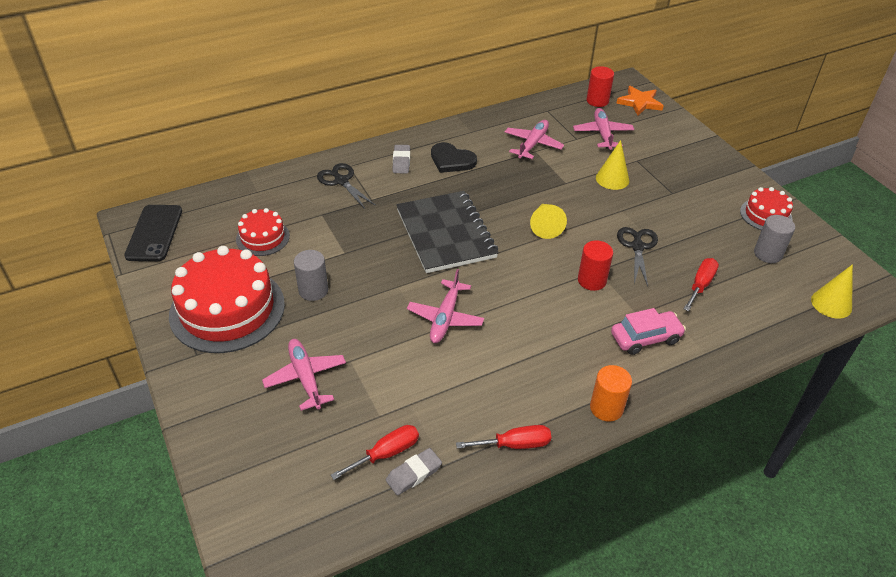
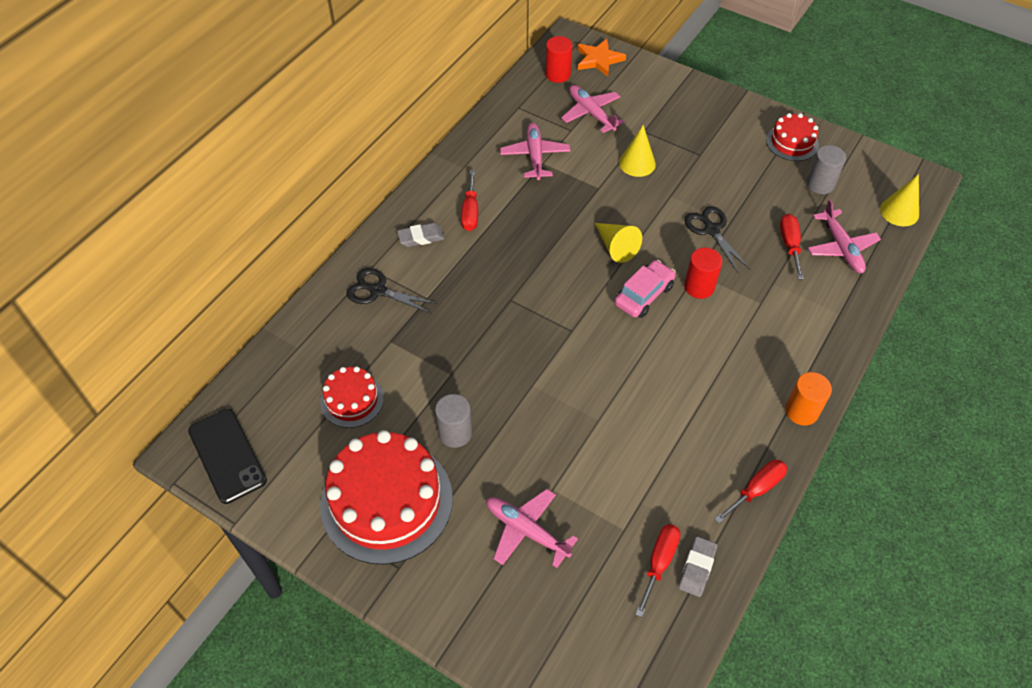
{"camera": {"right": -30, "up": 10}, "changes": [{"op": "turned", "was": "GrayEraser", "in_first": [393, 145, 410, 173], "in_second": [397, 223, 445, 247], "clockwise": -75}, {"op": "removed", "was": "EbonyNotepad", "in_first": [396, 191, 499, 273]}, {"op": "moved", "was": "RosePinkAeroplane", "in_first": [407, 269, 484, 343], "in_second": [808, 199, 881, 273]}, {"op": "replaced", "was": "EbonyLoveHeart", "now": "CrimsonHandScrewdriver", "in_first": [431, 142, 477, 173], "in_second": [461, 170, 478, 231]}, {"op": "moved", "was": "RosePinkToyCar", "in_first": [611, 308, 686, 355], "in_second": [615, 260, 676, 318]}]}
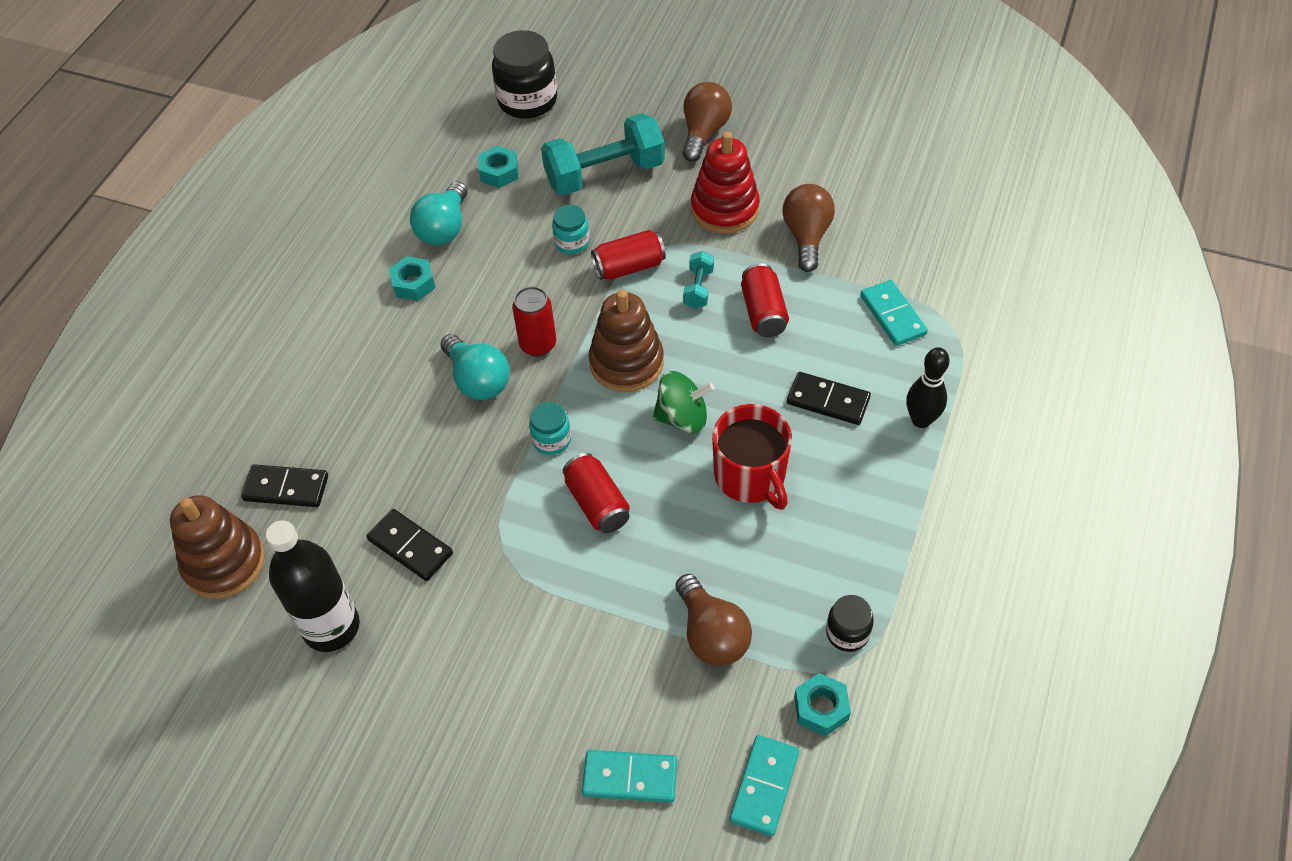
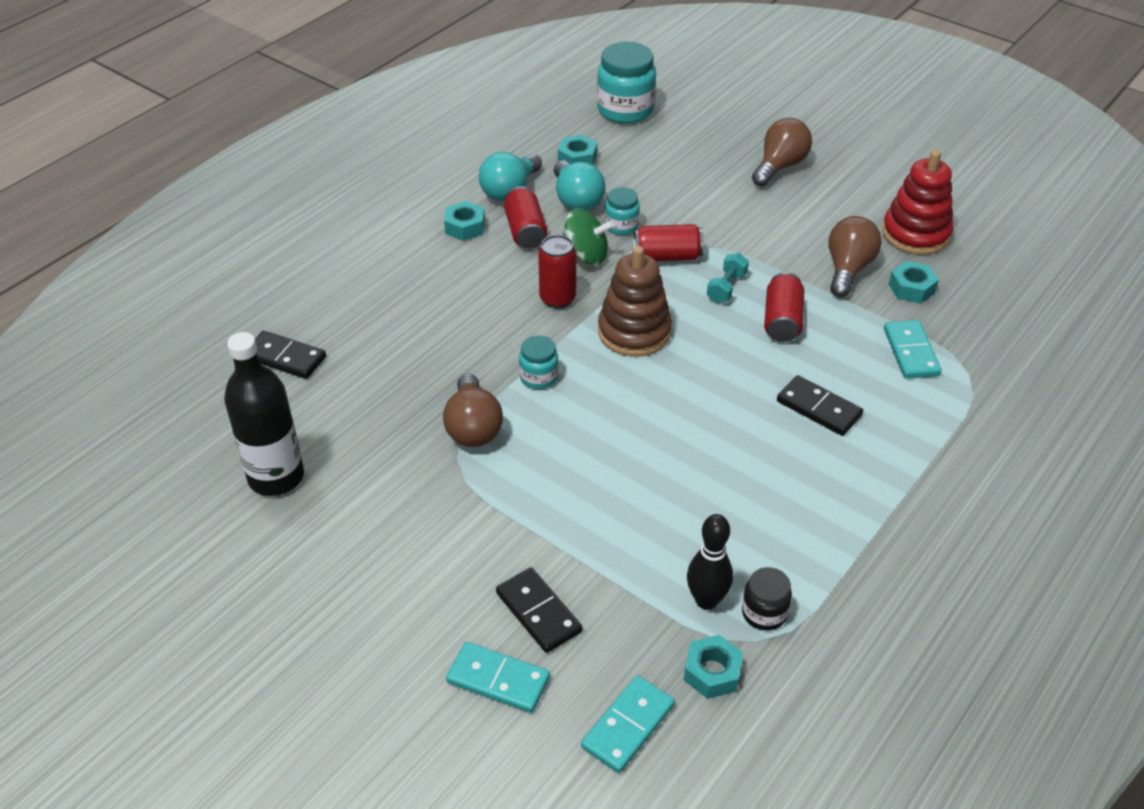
{"camera": {"right": 15, "up": -10}, "changes": [{"op": "removed", "was": "BrownRingStacker", "in_first": [170, 495, 265, 599]}, {"op": "moved", "was": "EbonyDomino", "in_first": [367, 509, 453, 581], "in_second": [496, 567, 582, 653]}, {"op": "moved", "was": "AquaLightbulb", "in_first": [440, 334, 510, 400], "in_second": [554, 160, 605, 211]}, {"op": "recoloured", "was": "EbonyJar", "now": "AquaJar", "in_first": [492, 30, 557, 119], "in_second": [597, 42, 656, 124]}, {"op": "removed", "was": "AquaDumbbell", "in_first": [541, 113, 665, 195]}, {"op": "moved", "was": "CrimsonCan", "in_first": [563, 453, 630, 533], "in_second": [504, 186, 547, 249]}, {"op": "moved", "was": "EmeraldSpinningTop", "in_first": [653, 371, 715, 434], "in_second": [563, 208, 614, 266]}, {"op": "moved", "was": "BrownLightbulb", "in_first": [675, 574, 752, 666], "in_second": [443, 374, 503, 447]}, {"op": "moved", "was": "CrimsonRingStacker", "in_first": [691, 132, 760, 233], "in_second": [882, 150, 953, 255]}, {"op": "removed", "was": "CrimsonTeaMug", "in_first": [712, 404, 792, 510]}, {"op": "moved", "was": "EbonyBowlingPin", "in_first": [906, 347, 949, 428], "in_second": [687, 514, 733, 610]}, {"op": "added", "now": "AquaHexagonNut", "in_second": [889, 261, 939, 303]}]}
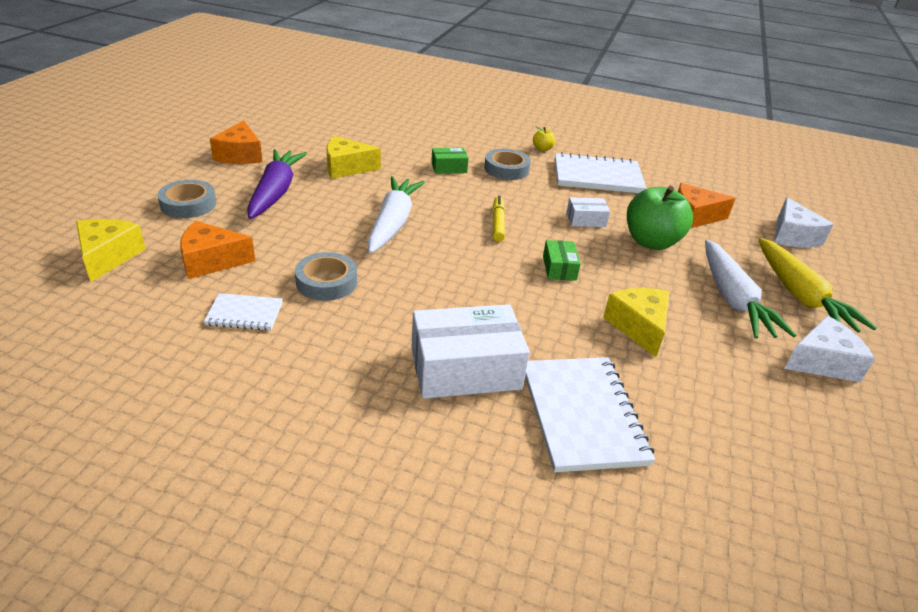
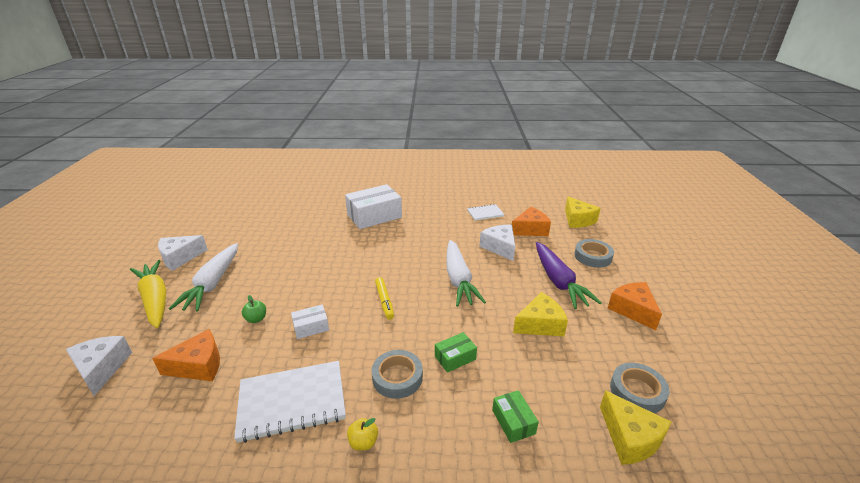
{"camera": {"right": 165, "up": -5}, "changes": [{"op": "moved", "was": "GrayRollOfTape", "in_first": [295, 252, 357, 301], "in_second": [610, 363, 670, 413]}, {"op": "removed", "was": "PureWhiteNotepad", "in_first": [525, 357, 655, 472]}, {"op": "moved", "was": "EmeraldPackage", "in_first": [543, 240, 581, 281], "in_second": [492, 390, 539, 443]}, {"op": "moved", "was": "BrightYellowCheese", "in_first": [603, 288, 669, 357], "in_second": [600, 390, 672, 465]}, {"op": "resized", "was": "EmeraldToyApple", "in_first": [627, 186, 693, 250], "in_second": [242, 295, 266, 323], "ratio": 0.44}, {"op": "turned", "was": "PureWhiteCarrot", "in_first": [705, 240, 797, 339], "in_second": [169, 243, 238, 311], "clockwise": -150}, {"op": "added", "now": "PureWhiteCheese", "in_second": [479, 225, 515, 261]}]}
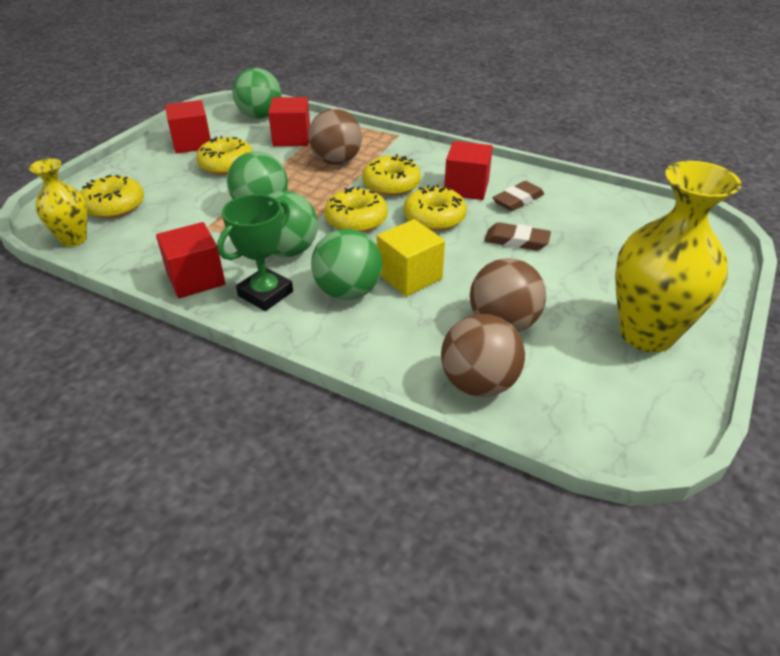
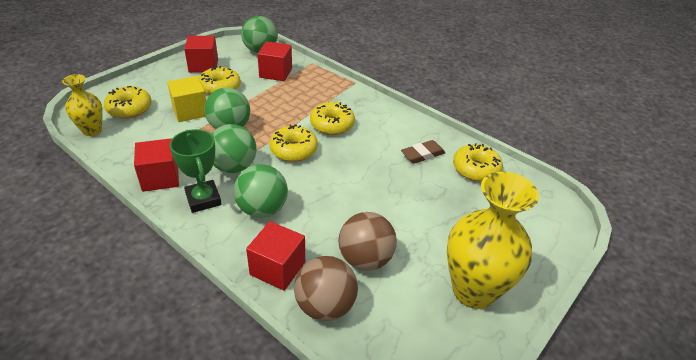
{"camera": {"right": 10, "up": 0}, "changes": [{"op": "turned", "was": "EmeraldTrophy", "in_first": [217, 194, 293, 311], "in_second": [170, 129, 222, 213], "clockwise": -75}, {"op": "removed", "was": "BrownBall", "in_first": [308, 109, 362, 165]}, {"op": "moved", "was": "BrightYellowBlock", "in_first": [377, 219, 445, 297], "in_second": [167, 76, 206, 122]}, {"op": "moved", "was": "BrightYellowDoughnut", "in_first": [404, 184, 467, 231], "in_second": [453, 143, 503, 182]}, {"op": "moved", "was": "CrimsonBlock", "in_first": [444, 141, 493, 200], "in_second": [246, 221, 305, 291]}, {"op": "removed", "was": "BrownEraser", "in_first": [484, 222, 551, 251]}]}
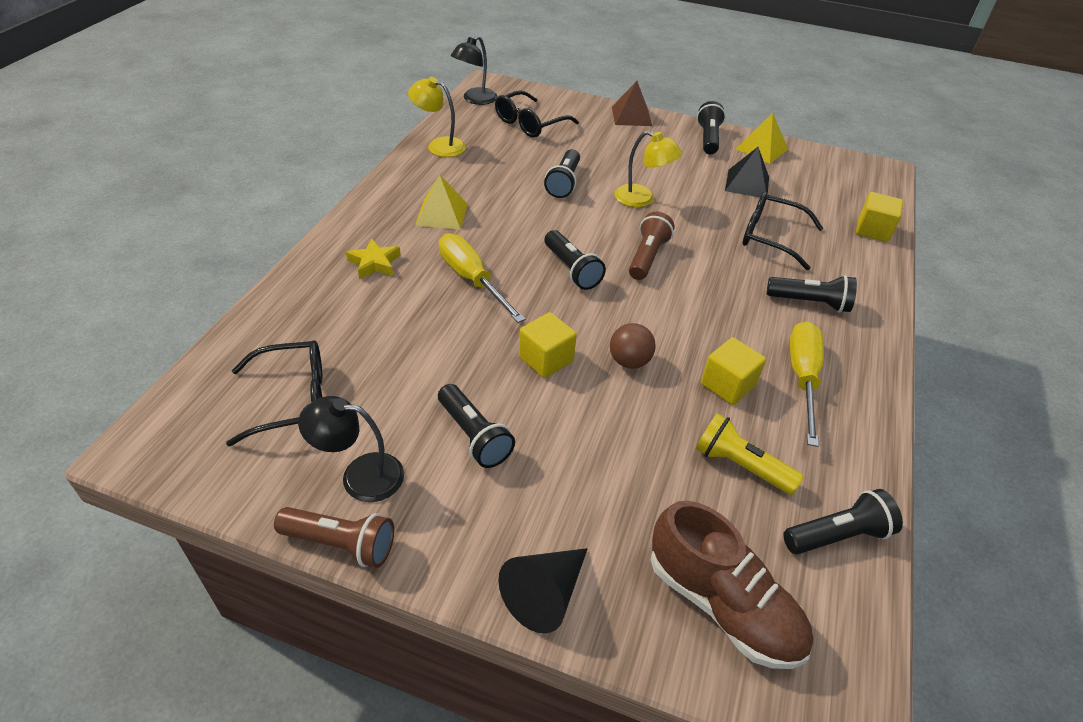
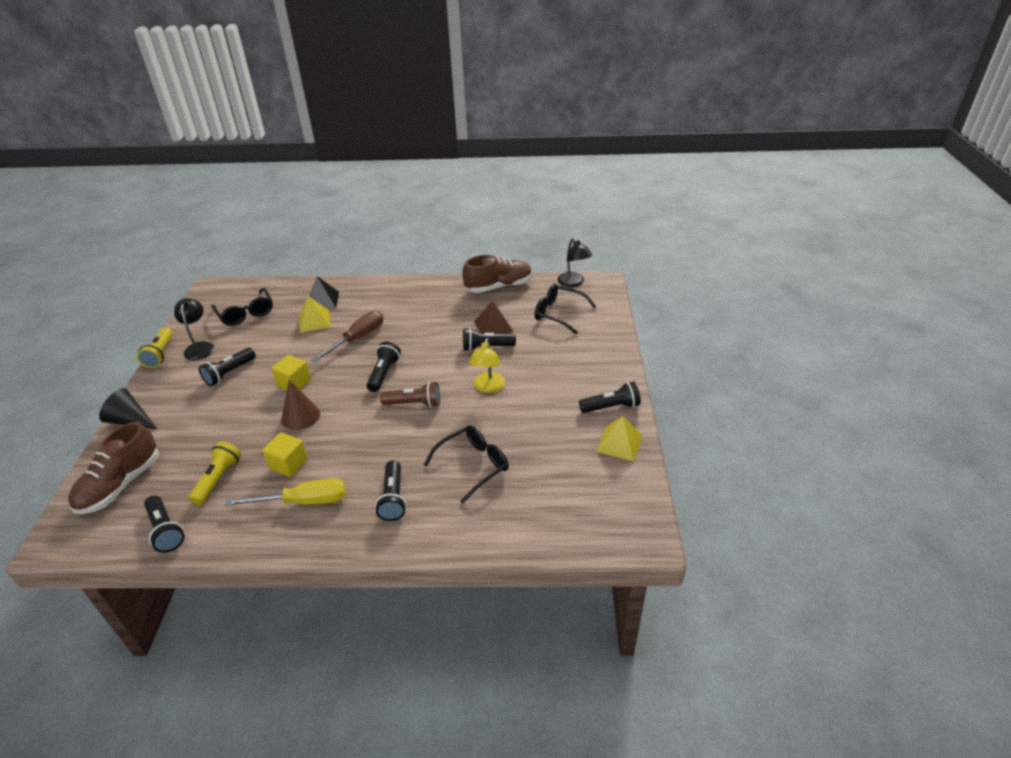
{"camera": {"right": 75, "up": -5}, "changes": [{"op": "recoloured", "was": "BrownPocketTorch", "now": "BrightYellowPocketTorch", "in_first": [274, 507, 394, 568], "in_second": [137, 327, 173, 368]}, {"op": "removed", "was": "BrightYellowFivePointedStar", "in_first": [346, 238, 401, 279]}, {"op": "replaced", "was": "BrightYellowLamp", "now": "BrownLaceUpShoe", "in_first": [408, 77, 466, 157], "in_second": [462, 255, 532, 293]}, {"op": "moved", "was": "BrightYellowPyramidShape", "in_first": [415, 175, 468, 230], "in_second": [299, 296, 331, 333]}, {"op": "recoloured", "was": "BrightYellowHandScrewdriver", "now": "BrownHandScrewdriver", "in_first": [439, 233, 526, 323], "in_second": [312, 311, 383, 362]}, {"op": "turned", "was": "EbonyLamp", "in_first": [451, 36, 497, 105], "in_second": [557, 238, 592, 287], "clockwise": -135}, {"op": "turned", "was": "EbonyPocketTorch", "in_first": [544, 230, 606, 290], "in_second": [366, 341, 401, 392], "clockwise": 150}, {"op": "replaced", "was": "BrownBall", "now": "BrownSolidCone", "in_first": [610, 323, 656, 369], "in_second": [281, 379, 320, 430]}, {"op": "moved", "was": "BrownPyramidShape", "in_first": [612, 81, 652, 126], "in_second": [474, 301, 513, 333]}, {"op": "moved", "was": "EbonyPyramidShape", "in_first": [725, 147, 769, 197], "in_second": [310, 276, 339, 309]}, {"op": "turned", "was": "EbonyEyeglasses", "in_first": [743, 191, 824, 270], "in_second": [424, 425, 509, 504], "clockwise": 45}, {"op": "removed", "was": "BrightYellowBlock", "in_first": [856, 192, 903, 242]}]}
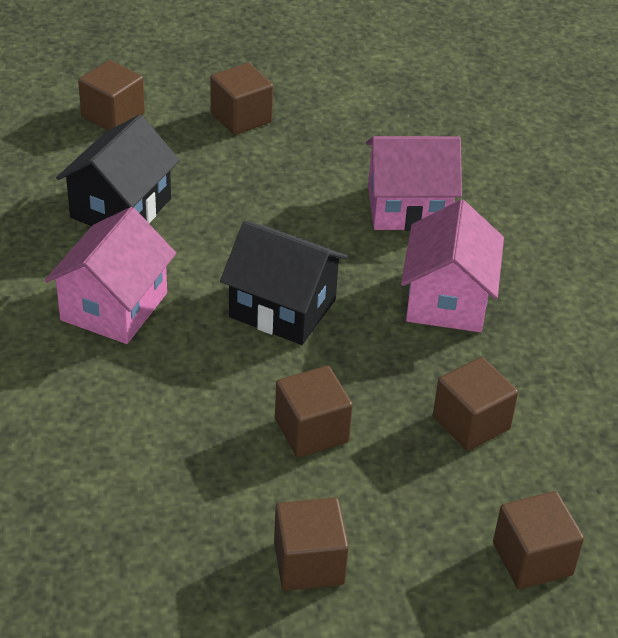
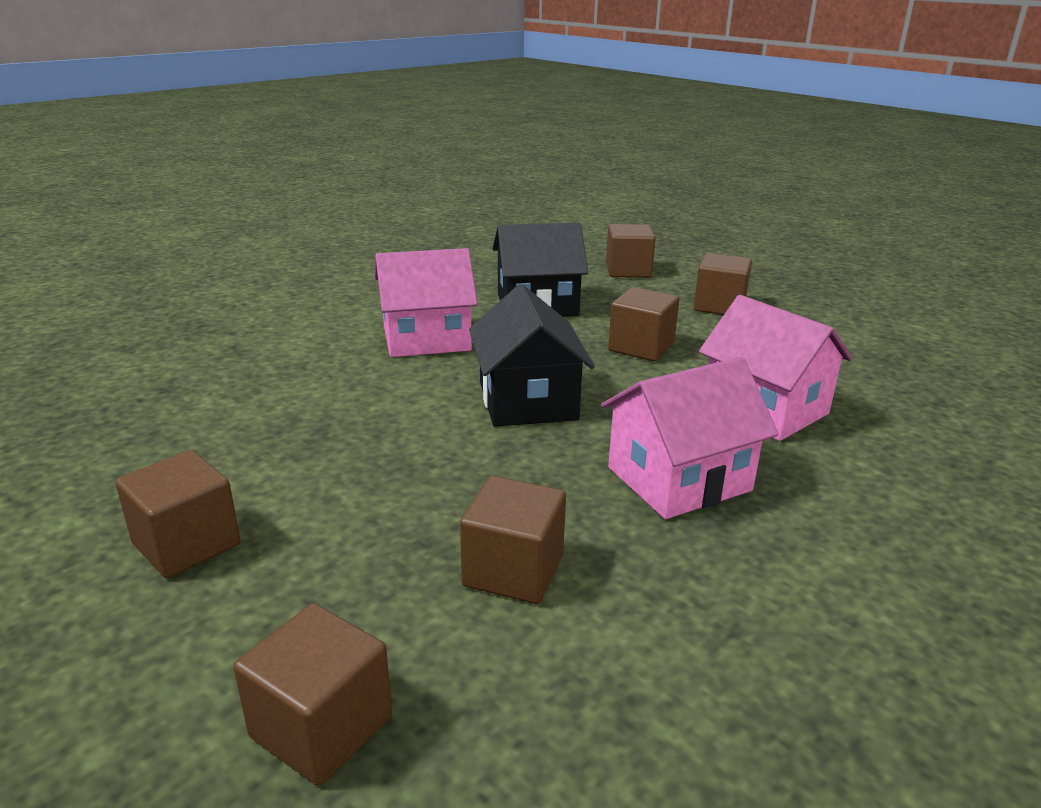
{"camera": {"right": 55, "up": -15}, "changes": [{"op": "moved", "was": "BrownBlock", "in_first": [275, 366, 353, 458], "in_second": [608, 287, 679, 361]}]}
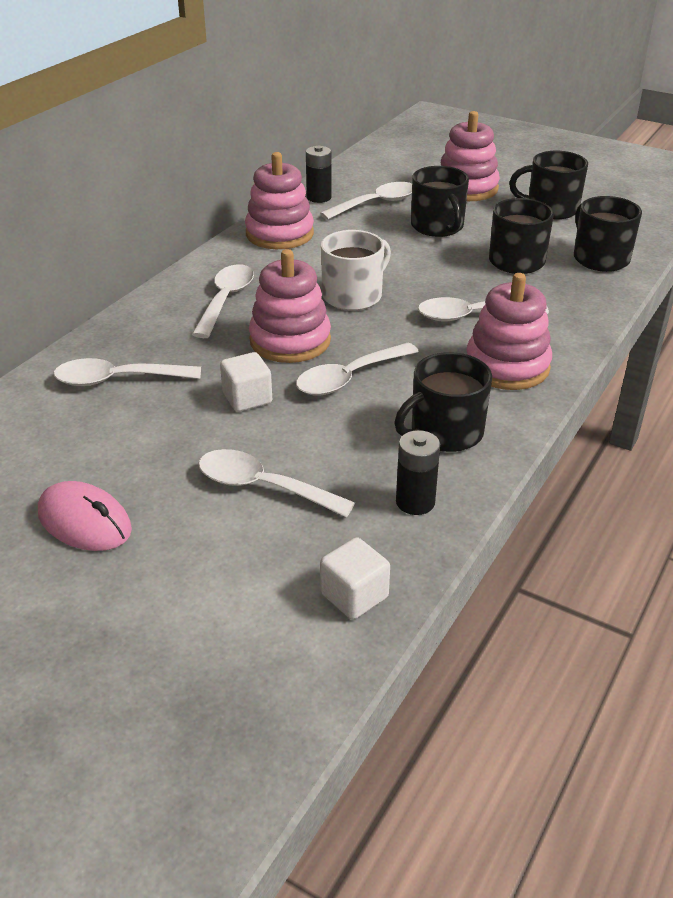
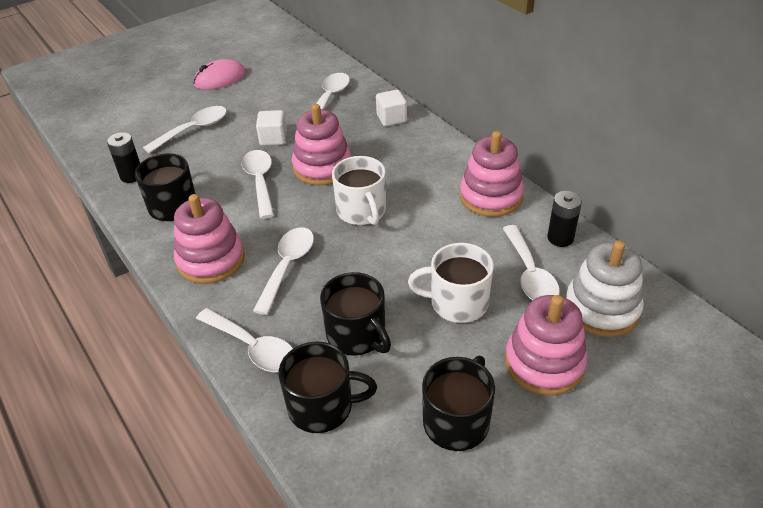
{"camera": {"right": 115, "up": 5}, "changes": [{"op": "moved", "was": "PureWhiteTeaspoon", "in_first": [192, 264, 254, 338], "in_second": [196, 308, 293, 372]}, {"op": "moved", "was": "PureWhiteBlock", "in_first": [320, 537, 390, 620], "in_second": [376, 90, 407, 126]}, {"op": "recoloured", "was": "EbonyTeaMug", "now": "PureWhiteTeaMug", "in_first": [411, 166, 469, 237], "in_second": [408, 243, 494, 323]}, {"op": "added", "now": "PureWhiteRingStacker", "in_second": [566, 240, 644, 337]}]}
